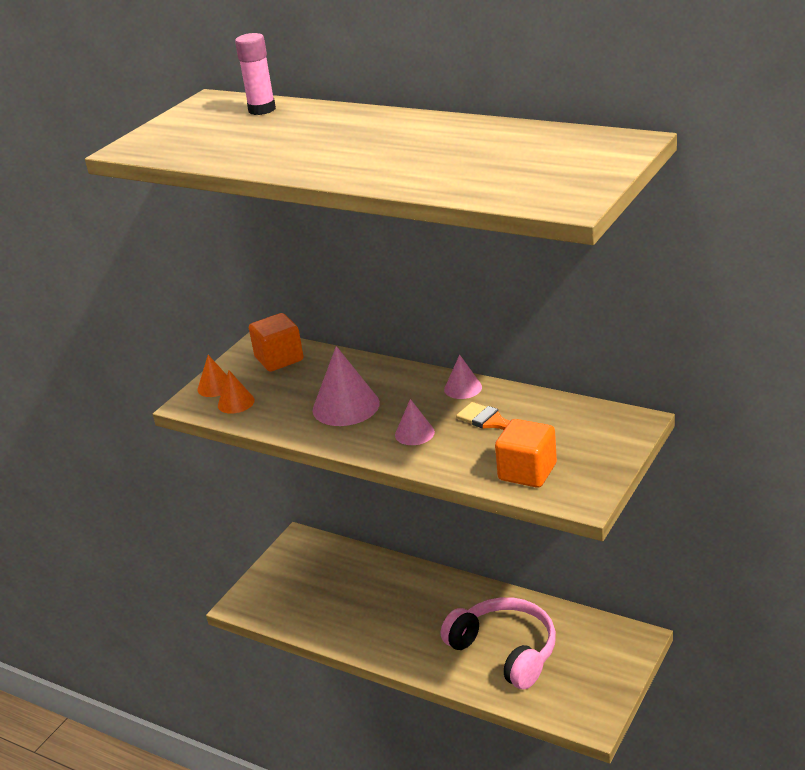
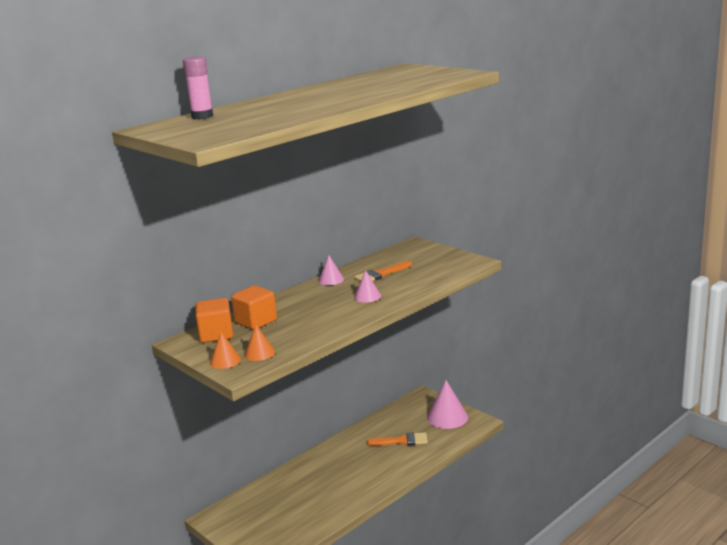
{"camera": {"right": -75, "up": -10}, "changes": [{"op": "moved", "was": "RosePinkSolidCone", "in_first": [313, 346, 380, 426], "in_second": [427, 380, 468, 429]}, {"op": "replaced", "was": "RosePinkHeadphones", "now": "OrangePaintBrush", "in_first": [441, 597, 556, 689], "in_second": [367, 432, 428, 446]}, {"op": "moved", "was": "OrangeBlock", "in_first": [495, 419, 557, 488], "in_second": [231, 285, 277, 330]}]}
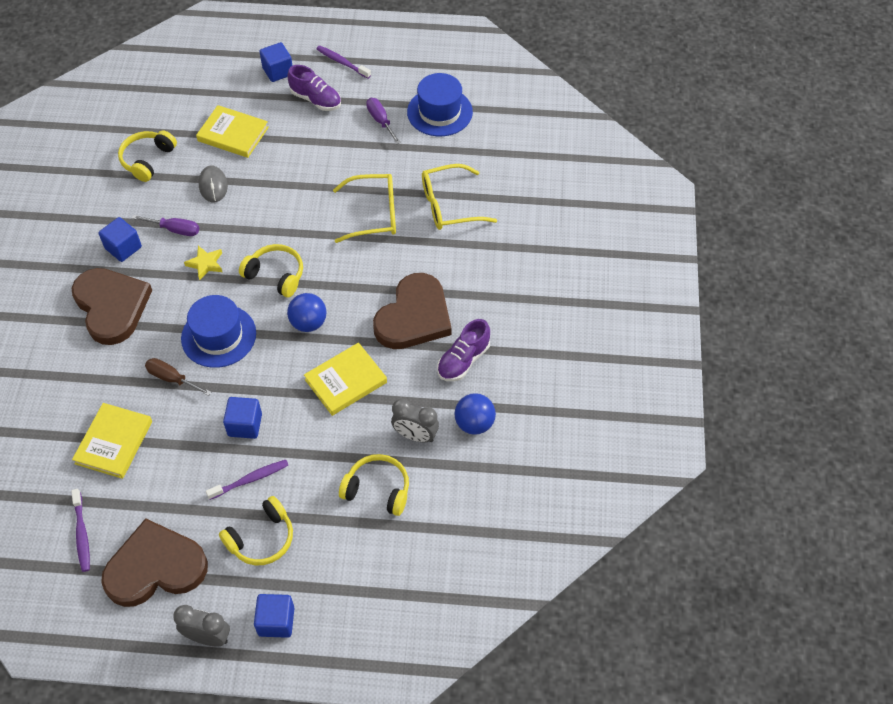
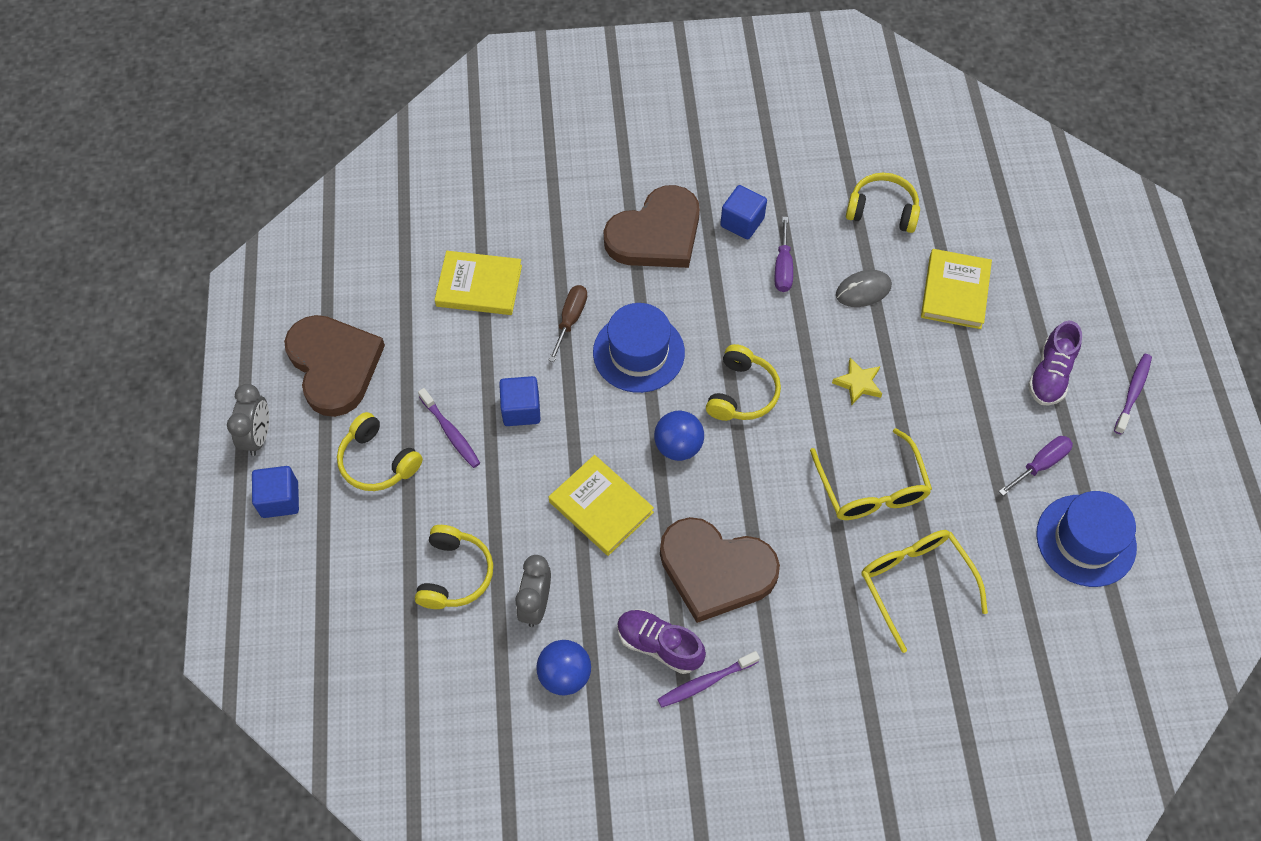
{"camera": {"right": 80, "up": 5}, "changes": [{"op": "moved", "was": "RoyalPurpleDentalBrush", "in_first": [71, 489, 90, 572], "in_second": [657, 651, 760, 708]}, {"op": "moved", "was": "BrightYellowFivePointedStar", "in_first": [184, 246, 222, 280], "in_second": [832, 358, 882, 405]}, {"op": "removed", "was": "BlueBlock", "in_first": [259, 42, 293, 82]}]}
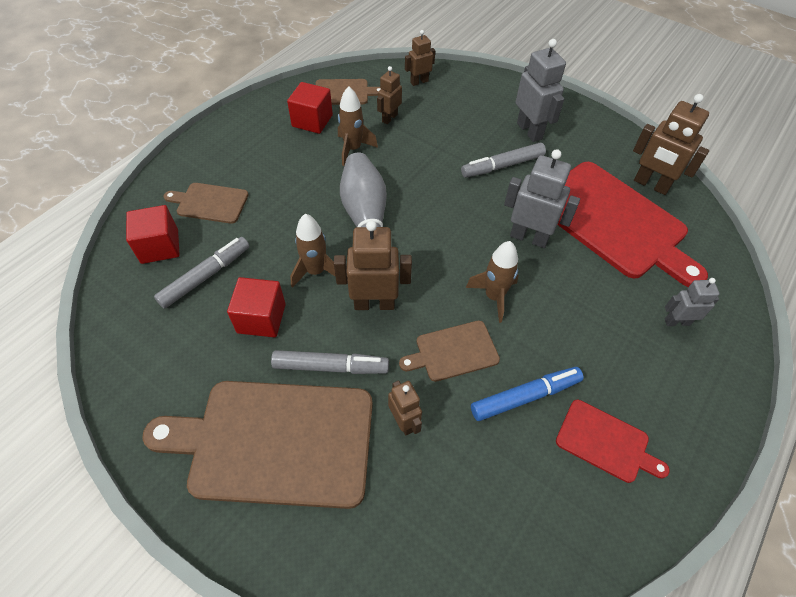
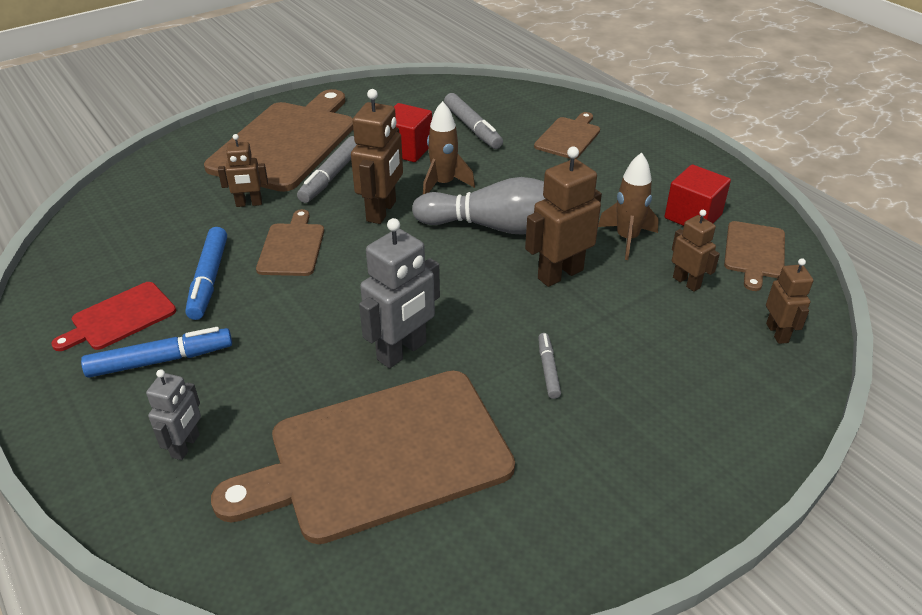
{"camera": {"right": 110, "up": -15}, "changes": [{"op": "removed", "was": "CrimsonBlock", "in_first": [126, 205, 180, 264]}, {"op": "resized", "was": "GrayMarkerPen", "in_first": [461, 143, 546, 178], "in_second": [538, 333, 561, 399], "ratio": 0.58}, {"op": "removed", "was": "BrownSpaceship", "in_first": [466, 241, 519, 323]}, {"op": "removed", "was": "GrayRobotFigure", "in_first": [516, 39, 566, 142]}, {"op": "recoloured", "was": "CrimsonCuttingBoard", "now": "BrownCuttingBoard", "in_first": [557, 162, 708, 287], "in_second": [211, 371, 515, 544]}, {"op": "moved", "was": "BrownRobotFigure", "in_first": [633, 94, 709, 195], "in_second": [525, 147, 602, 287]}, {"op": "added", "now": "BlueMarkerPen", "in_second": [81, 327, 232, 378]}]}
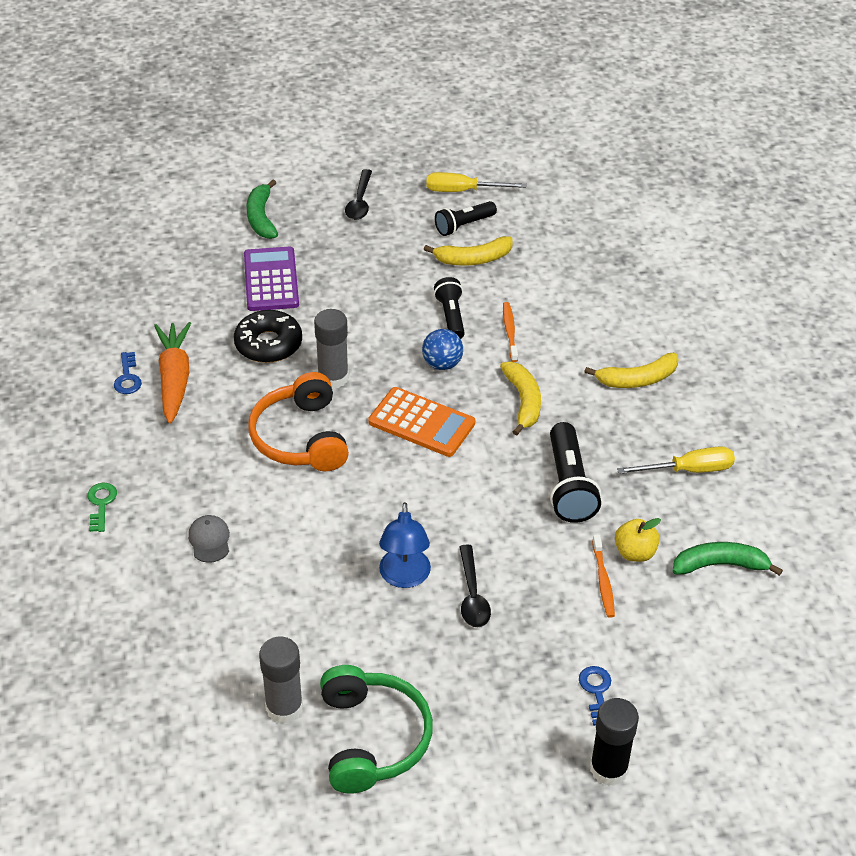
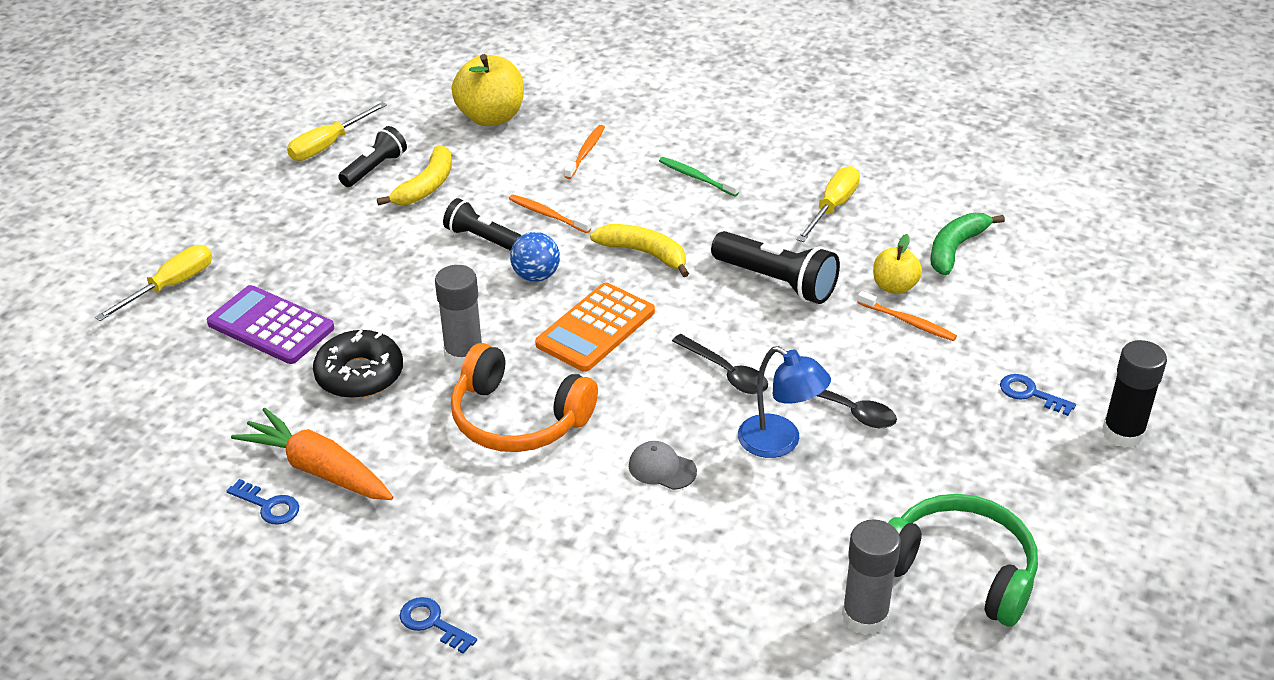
{"camera": {"right": -50, "up": -5}, "changes": [{"op": "recoloured", "was": "EmeraldLatchkey", "now": "BlueLatchkey", "in_first": [87, 483, 117, 532], "in_second": [400, 597, 477, 654]}, {"op": "moved", "was": "GrayBaseballCap", "in_first": [188, 515, 230, 563], "in_second": [629, 441, 697, 490]}, {"op": "replaced", "was": "EmeraldBananaFruit", "now": "BrightYellowHandScrewdriver", "in_first": [247, 180, 278, 239], "in_second": [95, 245, 212, 321]}, {"op": "moved", "was": "EbonyTeaspoon", "in_first": [345, 169, 372, 220], "in_second": [672, 334, 768, 394]}, {"op": "turned", "was": "OrangeAddingMachine", "in_first": [368, 387, 475, 457], "in_second": [535, 282, 655, 372], "clockwise": 150}, {"op": "turned", "was": "EbonyPocketTorch", "in_first": [435, 201, 497, 236], "in_second": [338, 126, 407, 187], "clockwise": -150}, {"op": "replaced", "was": "BrightYellowBananaFruit", "now": "EmeraldDentalBrush", "in_first": [584, 353, 679, 388], "in_second": [659, 157, 739, 196]}, {"op": "added", "now": "BrightYellowToyApple", "in_second": [451, 54, 524, 126]}, {"op": "added", "now": "OrangeDentalBrush", "in_second": [564, 125, 605, 179]}]}
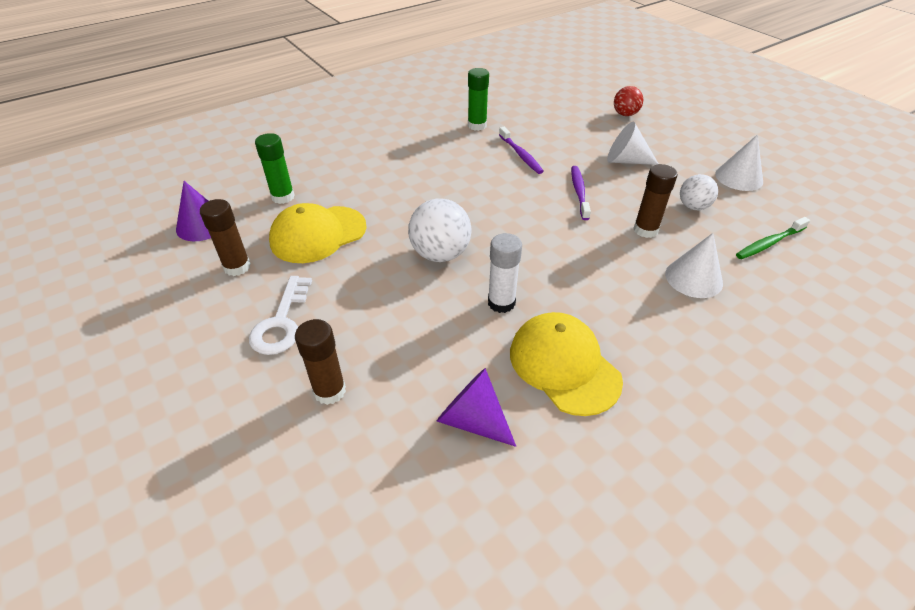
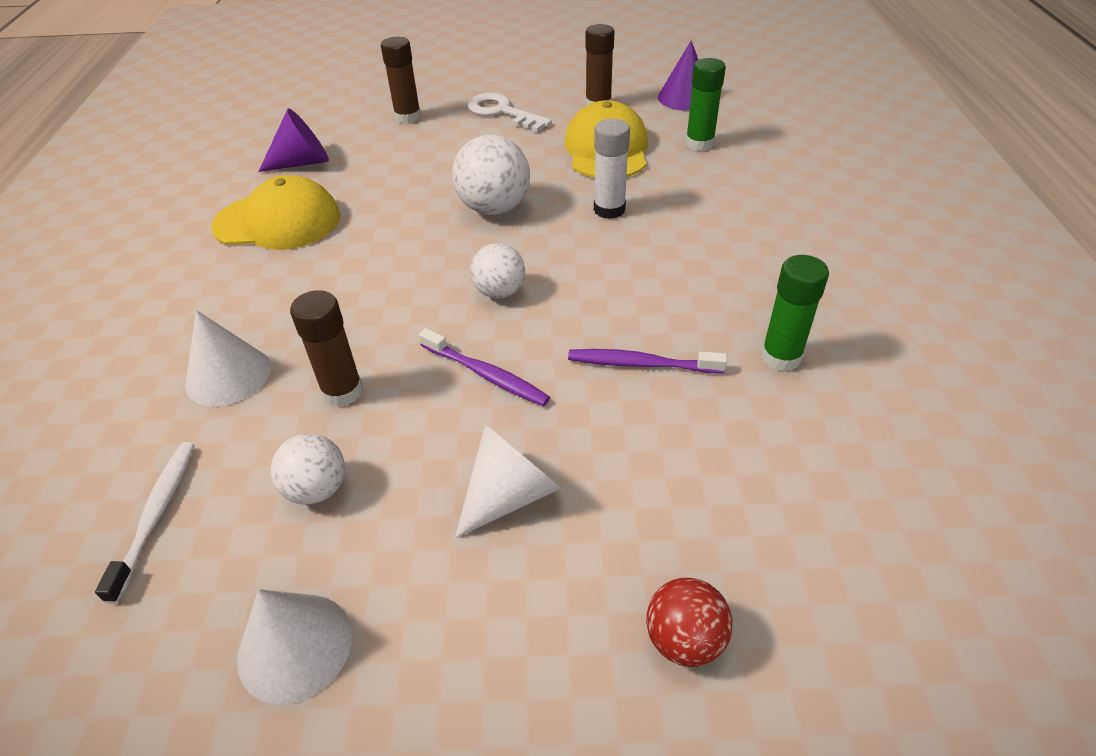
{"camera": {"right": 125, "up": 0}, "changes": [{"op": "moved", "was": "PureWhiteGlue", "in_first": [488, 233, 522, 313], "in_second": [594, 119, 630, 219]}, {"op": "recoloured", "was": "EmeraldDentalBrush", "now": "PureWhiteDentalBrush", "in_first": [736, 217, 810, 259], "in_second": [95, 442, 195, 604]}, {"op": "added", "now": "PureWhiteBall", "in_second": [470, 243, 525, 299]}]}
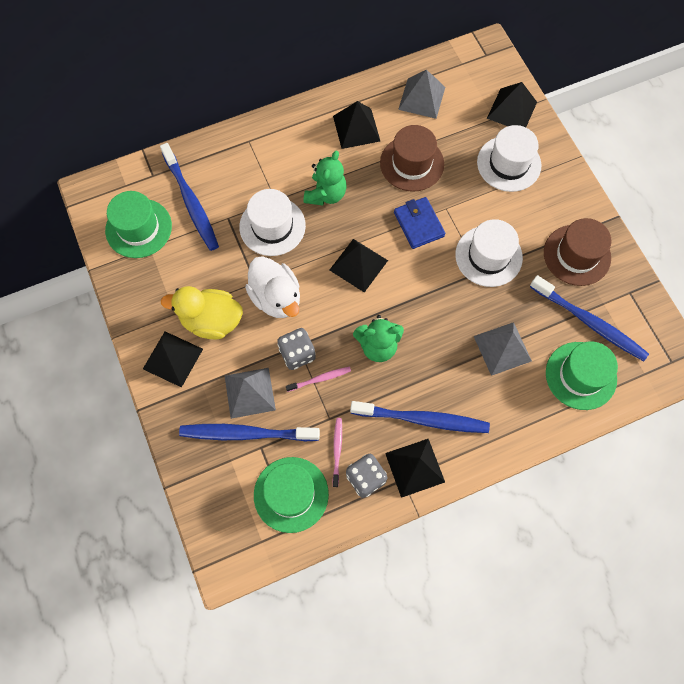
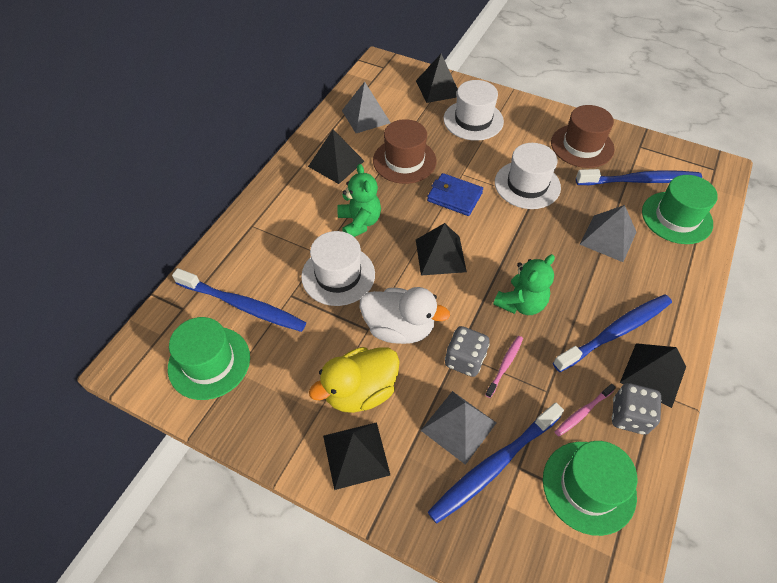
{"camera": {"right": -40, "up": -15}, "changes": [{"op": "turned", "was": "RosePinkDentalBrush", "in_first": [333, 418, 342, 487], "in_second": [555, 384, 616, 437], "clockwise": -90}]}
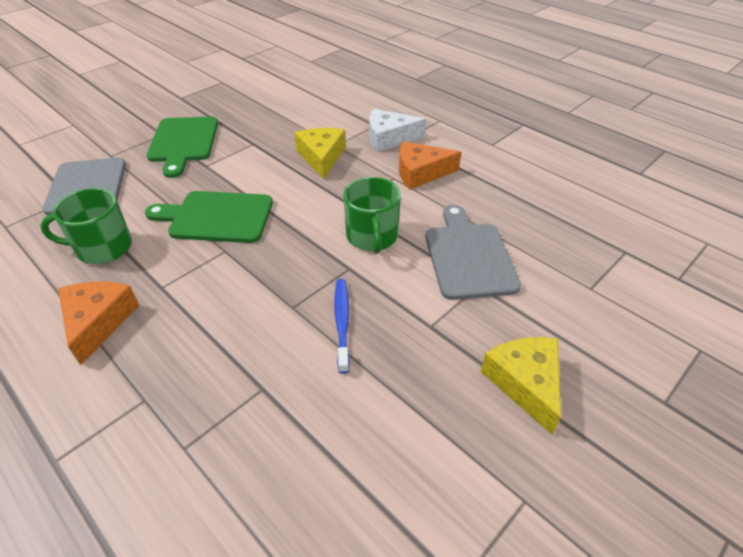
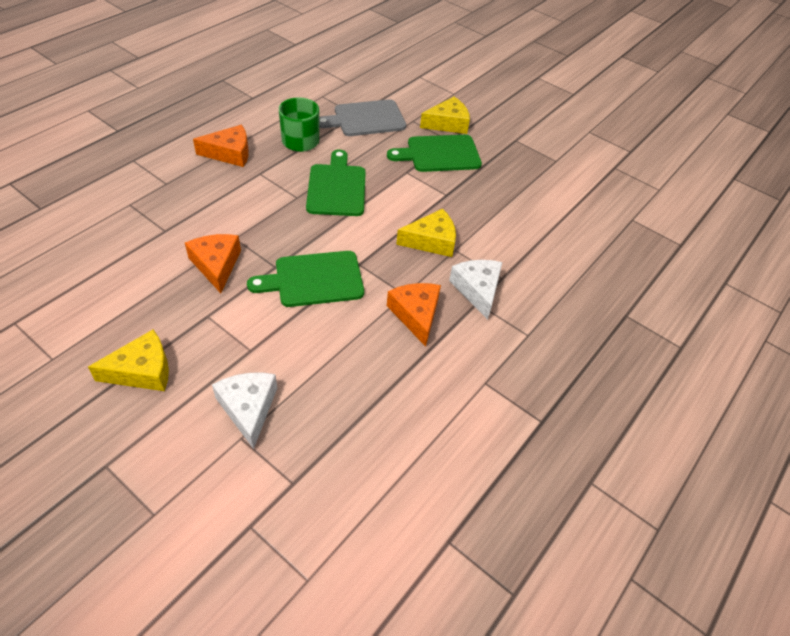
{"camera": {"right": 80, "up": 5}, "changes": [{"op": "replaced", "was": "BlueDentalBrush", "now": "OrangeCheese", "in_first": [334, 279, 350, 374], "in_second": [185, 234, 241, 293]}, {"op": "replaced", "was": "EmeraldTeaMug", "now": "EmeraldCuttingBoard", "in_first": [343, 177, 401, 254], "in_second": [247, 251, 364, 307]}, {"op": "removed", "was": "GrayCuttingBoard", "in_first": [425, 205, 521, 300]}, {"op": "added", "now": "PureWhiteCheese", "in_second": [212, 372, 277, 449]}, {"op": "added", "now": "BrightYellowCheese", "in_second": [420, 97, 470, 134]}]}
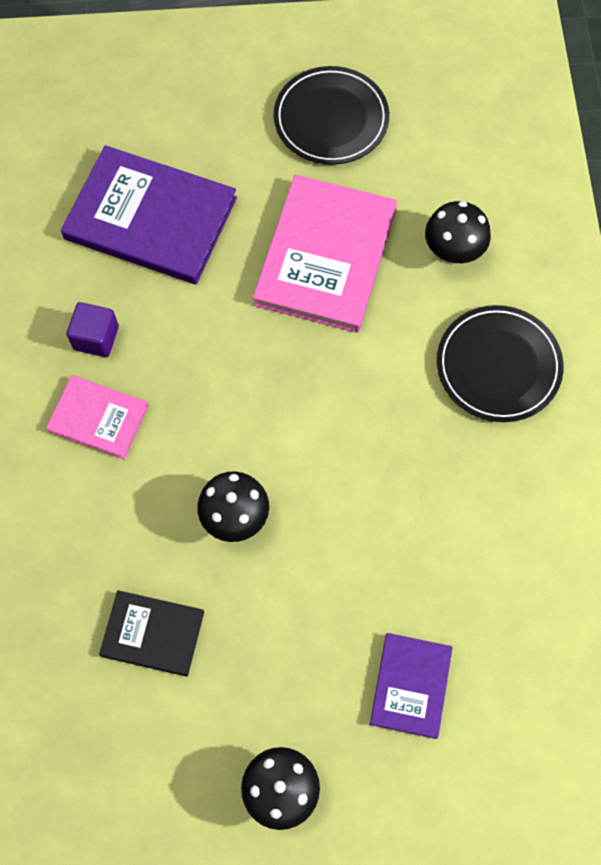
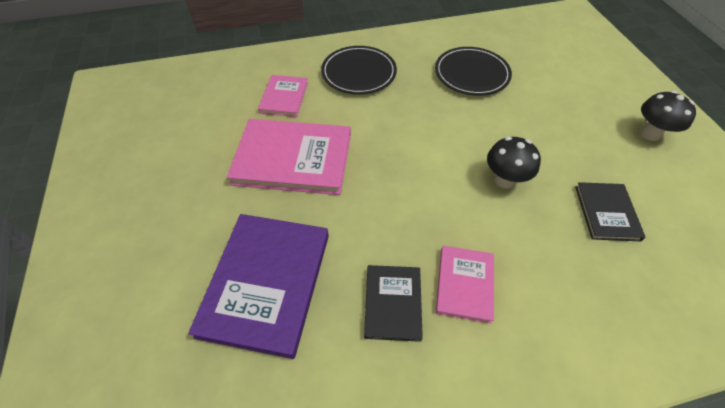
{"camera": {"right": -100, "up": -15}, "changes": [{"op": "replaced", "was": "RoyalPurpleBlock", "now": "EbonyBook", "in_first": [66, 302, 119, 357], "in_second": [364, 265, 423, 342]}, {"op": "moved", "was": "EbonyDinnerPlate", "in_first": [274, 66, 389, 164], "in_second": [435, 47, 512, 96]}, {"op": "removed", "was": "RoyalPurpleBook", "in_first": [370, 633, 452, 739]}, {"op": "replaced", "was": "EbonyMushroom", "now": "RosePinkBook", "in_first": [425, 201, 491, 265], "in_second": [258, 75, 308, 117]}]}
